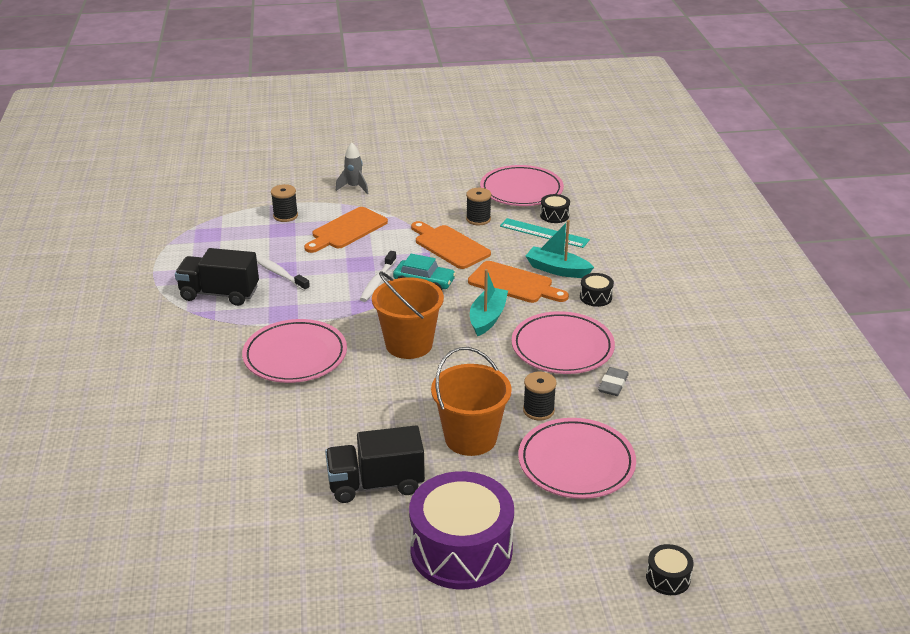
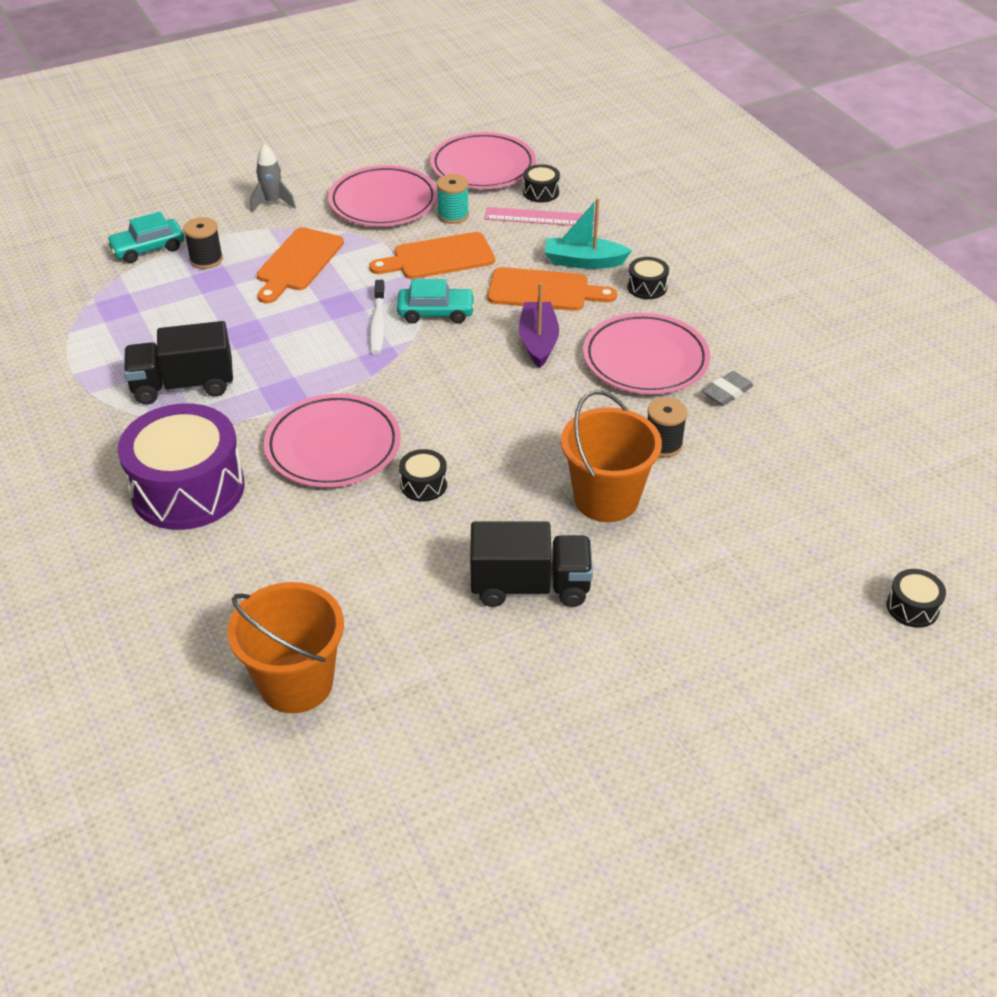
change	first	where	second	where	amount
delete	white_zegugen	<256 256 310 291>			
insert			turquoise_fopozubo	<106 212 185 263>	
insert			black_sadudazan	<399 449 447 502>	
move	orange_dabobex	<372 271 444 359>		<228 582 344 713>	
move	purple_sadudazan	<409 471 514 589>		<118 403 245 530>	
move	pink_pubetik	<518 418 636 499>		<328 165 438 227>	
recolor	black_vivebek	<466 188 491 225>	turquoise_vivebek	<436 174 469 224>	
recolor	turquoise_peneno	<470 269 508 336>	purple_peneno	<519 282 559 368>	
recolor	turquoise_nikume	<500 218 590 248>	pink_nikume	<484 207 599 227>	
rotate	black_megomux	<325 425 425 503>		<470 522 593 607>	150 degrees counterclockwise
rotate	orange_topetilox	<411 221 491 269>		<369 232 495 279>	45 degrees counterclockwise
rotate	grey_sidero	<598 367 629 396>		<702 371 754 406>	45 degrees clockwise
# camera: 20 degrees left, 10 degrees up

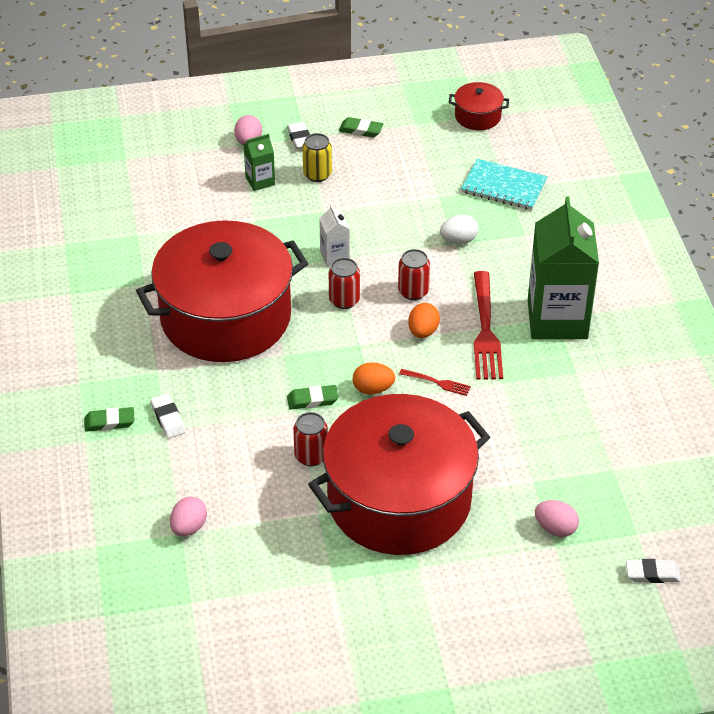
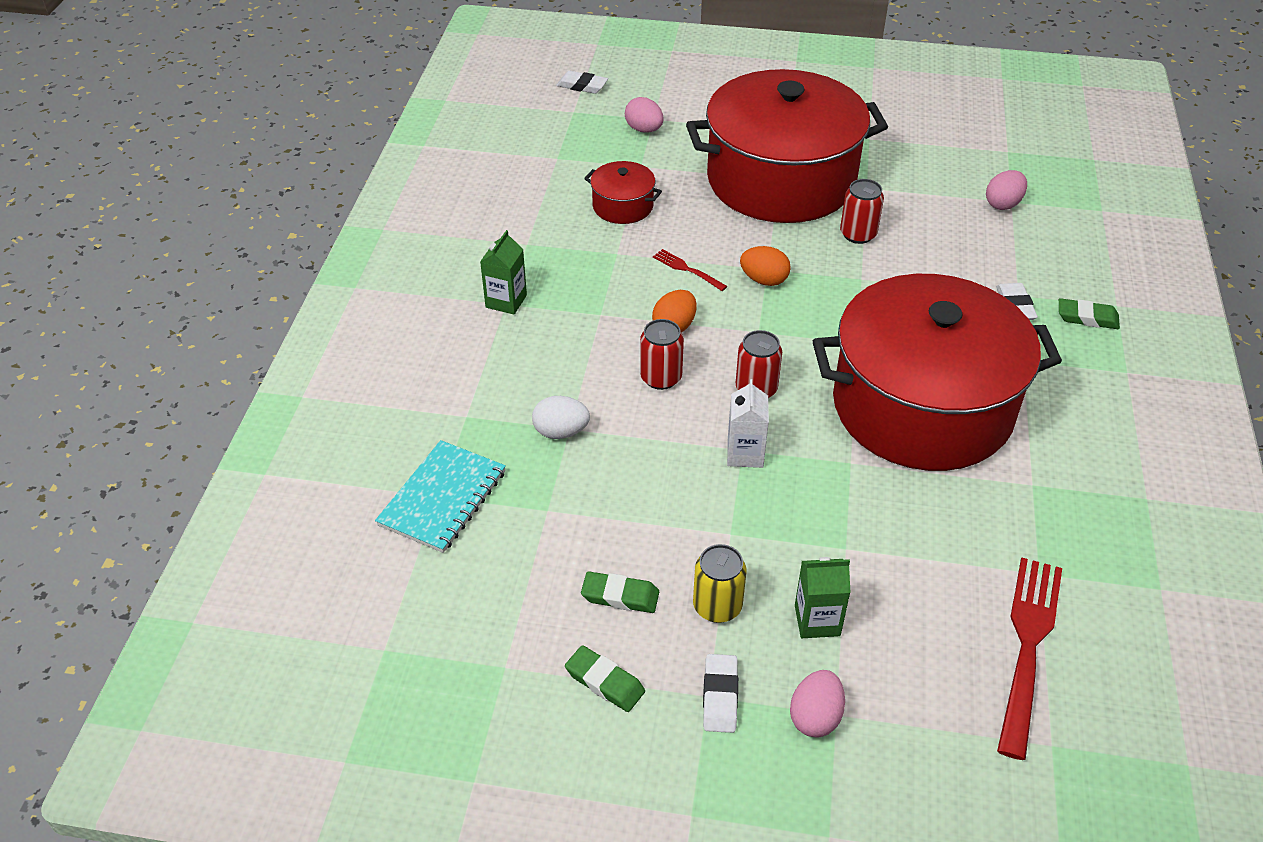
change	first	where	second	where	amount
move	green_sidero	<287 385 338 410>		<581 571 659 613>	
move	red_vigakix	<449 82 509 130>		<584 161 662 224>	
move	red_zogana	<474 271 503 379>		<997 558 1062 760>	
rotate	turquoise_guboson	<461 159 547 210>		<375 440 506 553>	75 degrees clockwise
resize	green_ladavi	<528 196 599 339>		<480 230 527 315>	x0.44
# camera: 160 degrees left, 0 degrees up

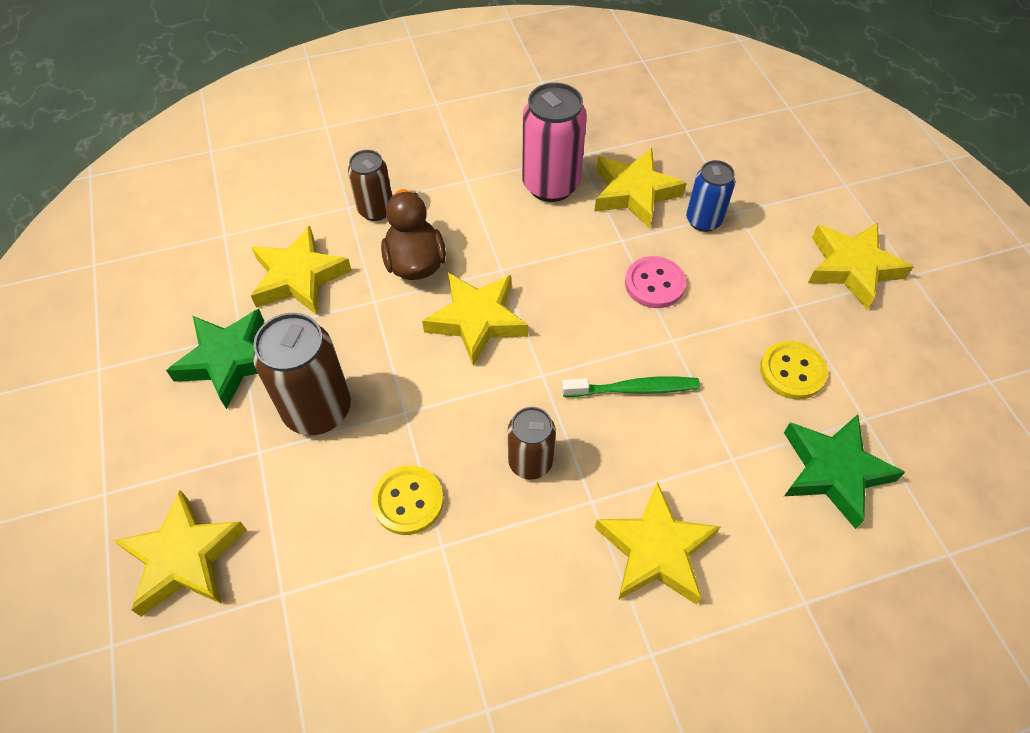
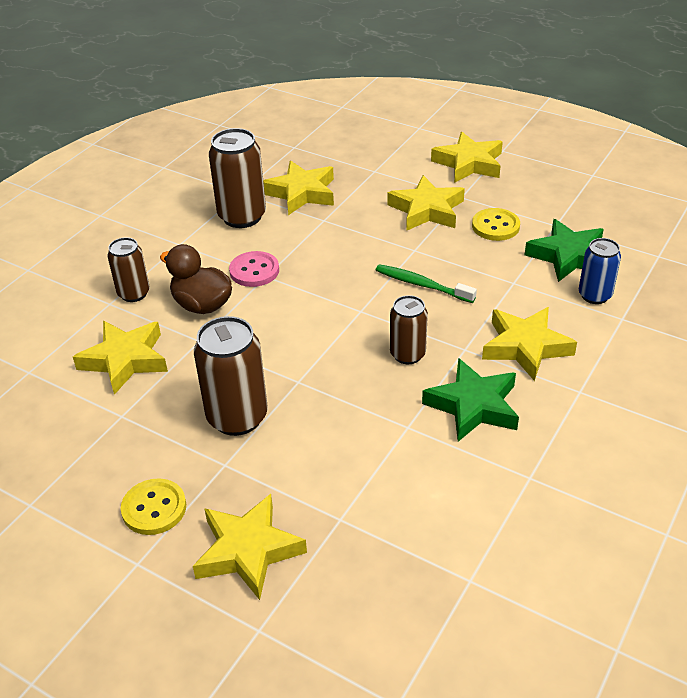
change	first	where	second	where	amount
move	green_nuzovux	<166 309 264 409>		<422 358 519 442>	
move	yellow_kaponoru	<372 465 444 535>		<121 478 186 535>	
move	yellow_nuzovux	<422 273 528 366>		<387 175 465 231>	
move	pink_kaponoru	<625 256 686 308>		<229 251 279 287>	
move	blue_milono	<686 160 735 232>		<579 238 621 304>	
recolor	pink_milono	<522 83 587 202>	brown_milono	<209 128 266 228>	
rotate	green_zegugen	<562 377 700 397>		<376 264 477 303>	105 degrees counterclockwise
# camera: 40 degrees left, 15 degrees down

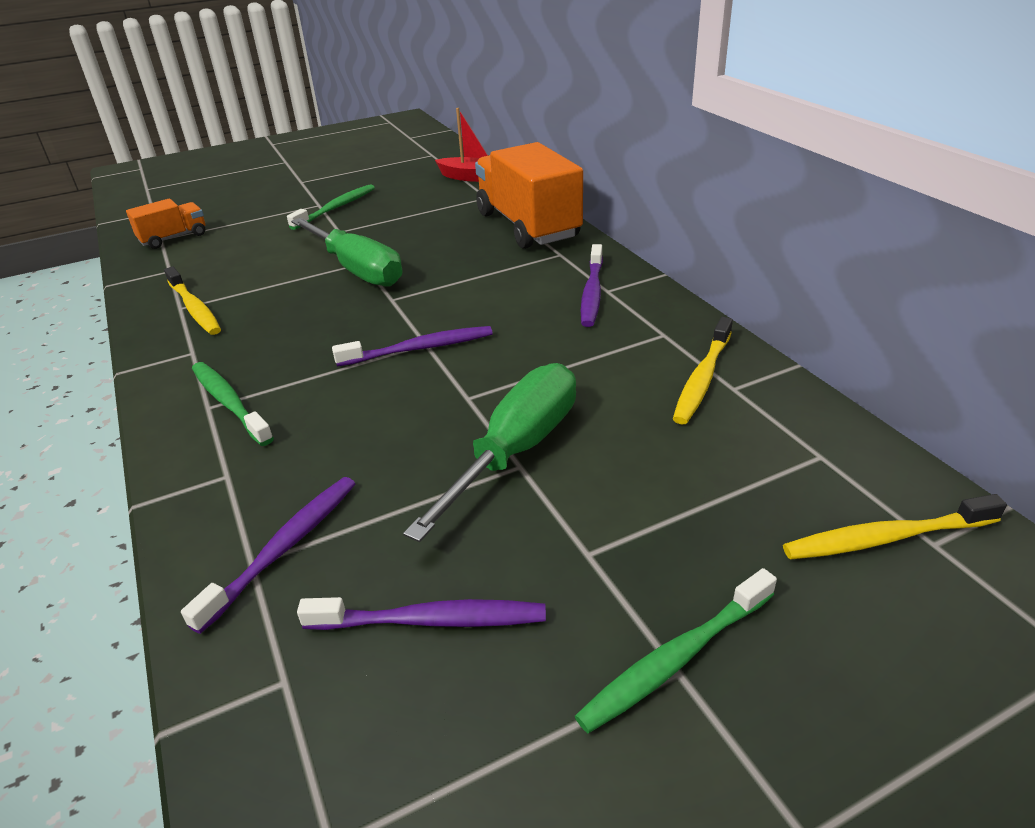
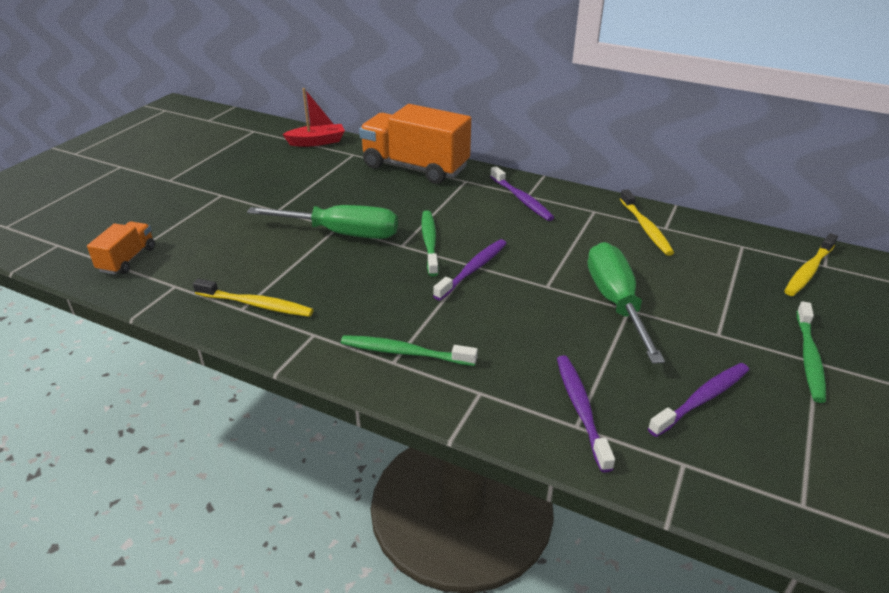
change	first	where	second	where	amount
move	green_zegugen	<287 184 375 230>		<421 210 439 276>	
# camera: 40 degrees left, 0 degrees up

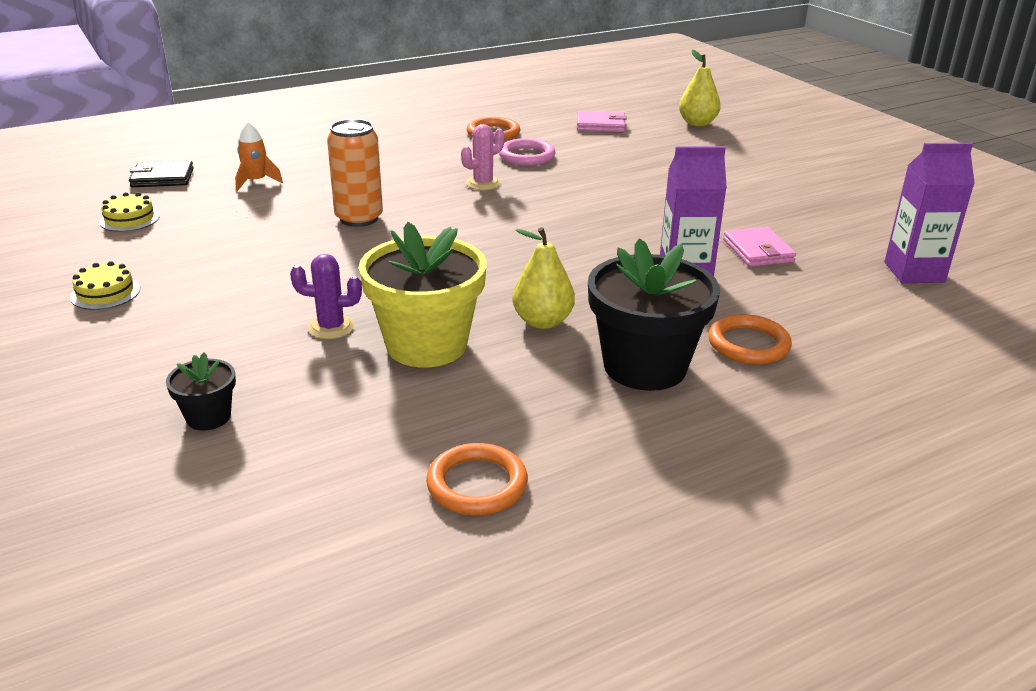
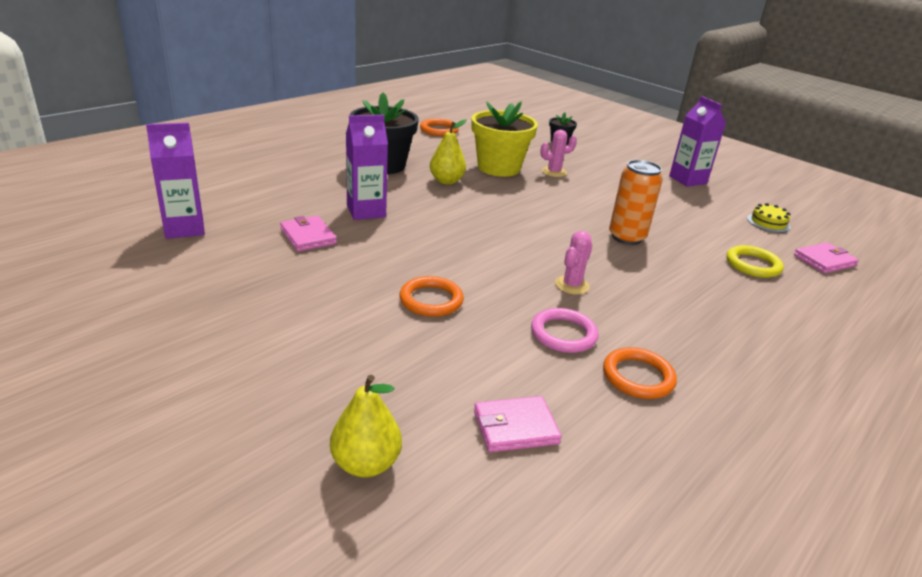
change	first	where	second	where	amount
move	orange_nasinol	<708 314 792 364>		<399 276 464 317>	
replace	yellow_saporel	<70 261 140 310>	purple_ladavi	<669 96 726 187>	
replace	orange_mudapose	<235 122 283 191>	yellow_nasinol	<726 245 784 278>	
recolor	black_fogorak	<129 161 194 187>	pink_fogorak	<794 243 859 273>	
recolor	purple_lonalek	<290 254 362 339>	pink_lonalek	<540 130 577 177>	
# camera: 160 degrees right, 0 degrees up

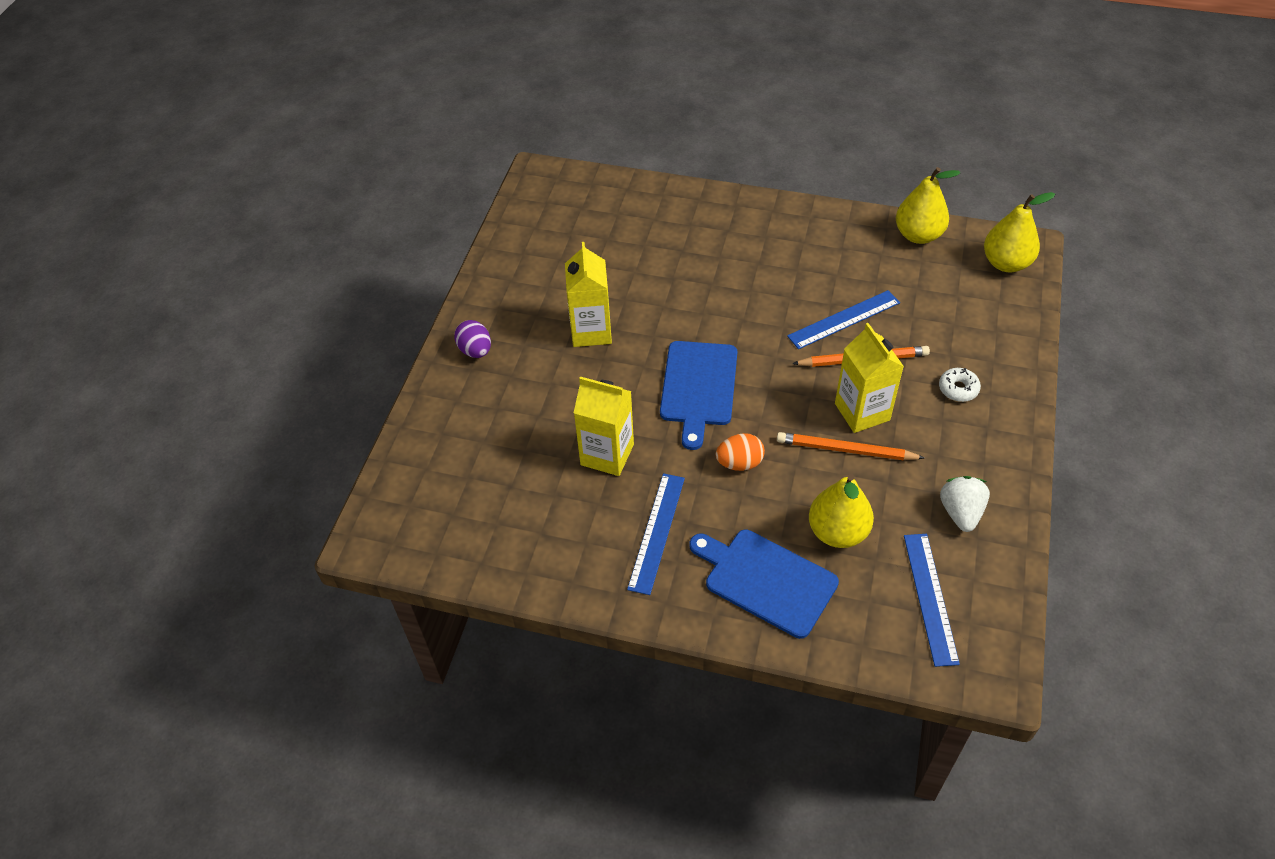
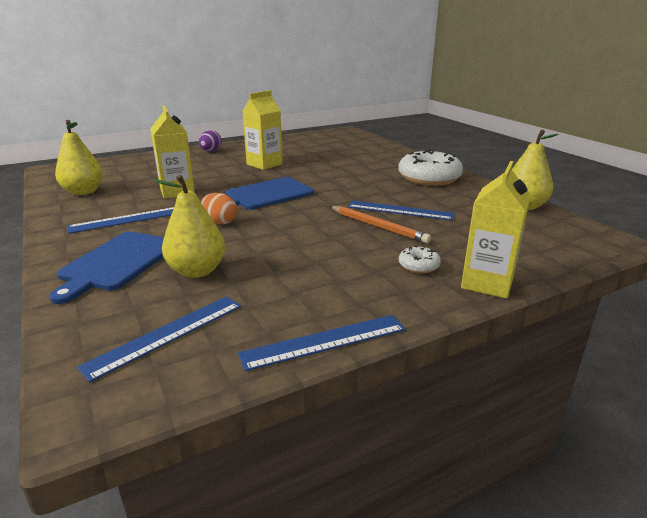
change	first	where	second	where	amount
delete	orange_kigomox	<777 432 925 460>			
delete	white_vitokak	<940 476 990 532>			
insert			blue_nikume	<238 315 405 371>	
insert			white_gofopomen	<398 150 463 186>	
move	yellow_ladavi	<835 323 904 433>		<461 161 531 299>	
move	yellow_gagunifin	<984 192 1055 272>		<55 120 103 195>	
rotate	blue_topetilox	<689 530 839 639>		<49 231 164 304>	150 degrees counterclockwise
# camera: 45 degrees right, 25 degrees down

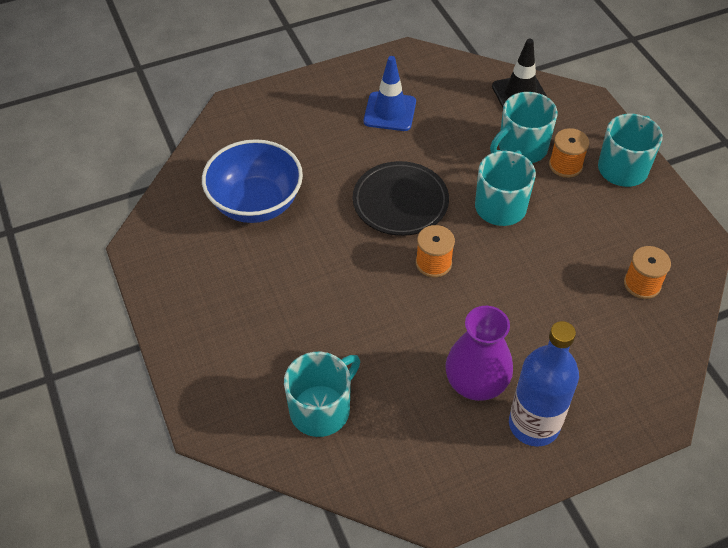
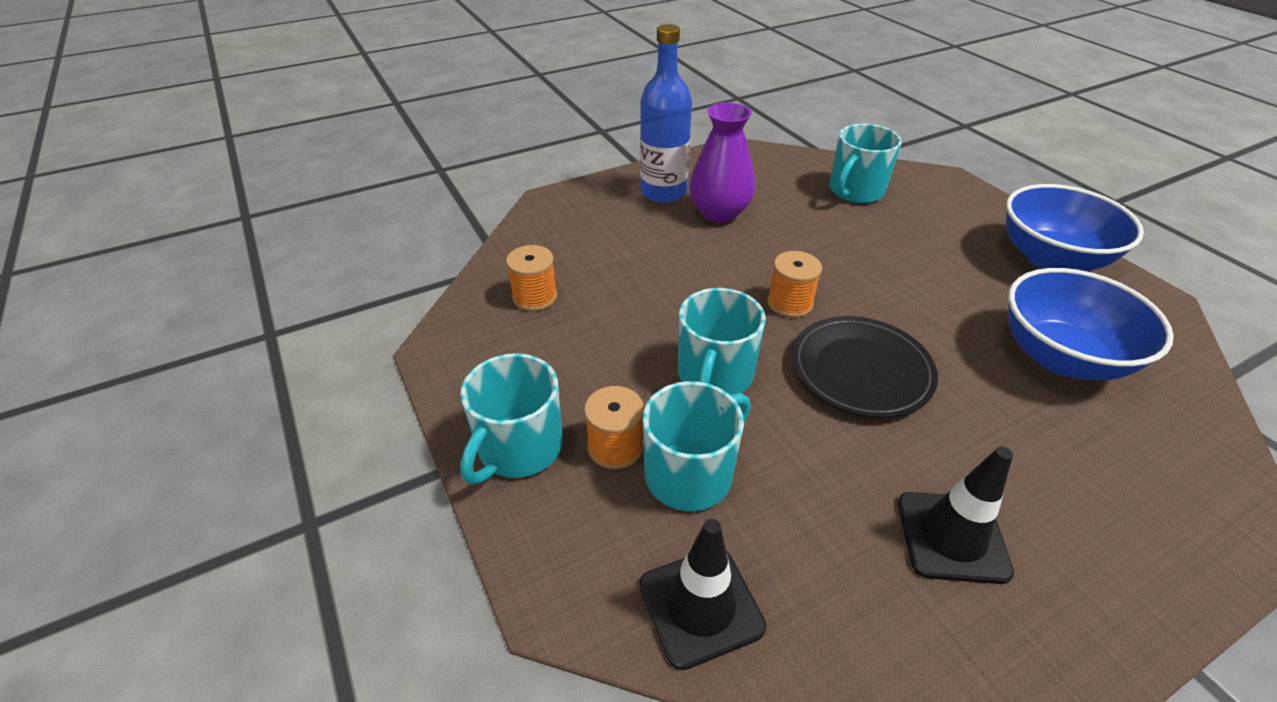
change	first	where	second	where	amount
insert			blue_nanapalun	<1006 184 1144 271>	
recolor	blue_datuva	<364 56 416 131>	black_datuva	<898 447 1014 584>	
# camera: 175 degrees right, 10 degrees down

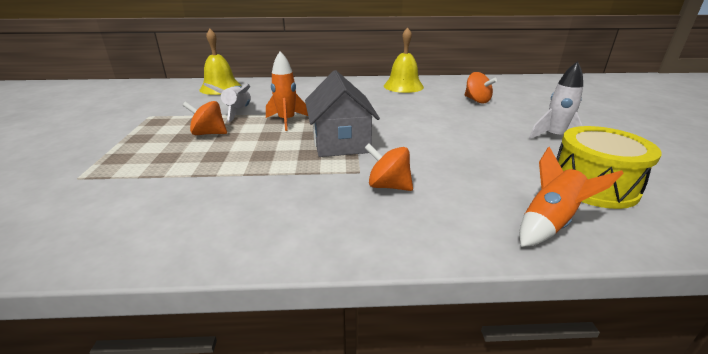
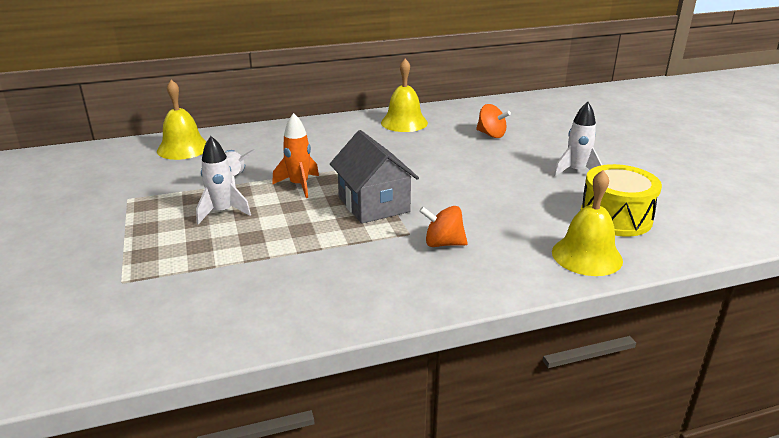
change	first	where	second	where	amount
replace	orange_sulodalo	<182 101 227 135>	white_mudapose	<196 136 251 225>	
replace	orange_mudapose	<519 147 623 247>	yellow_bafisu	<552 170 623 276>	
# camera: 15 degrees left, 0 degrees up

